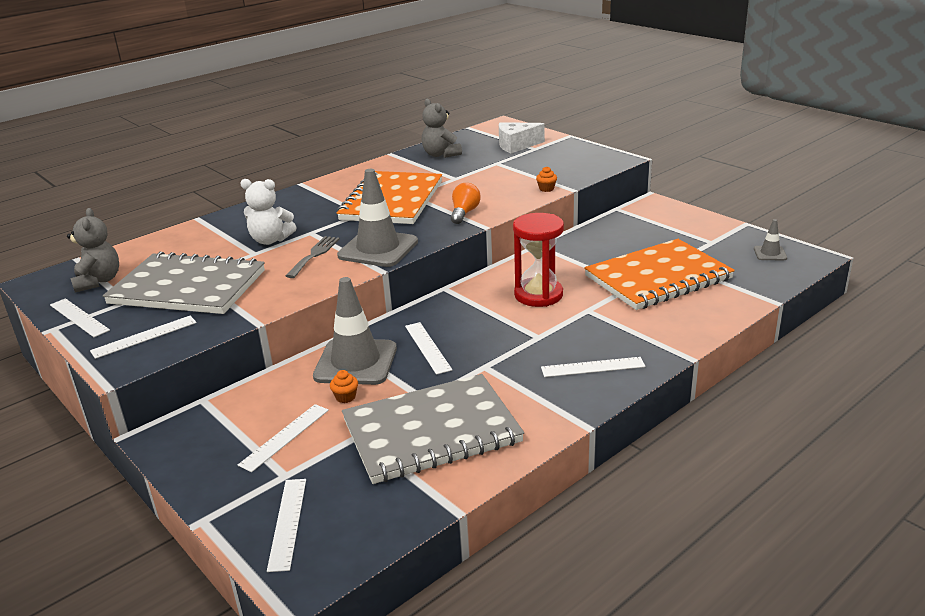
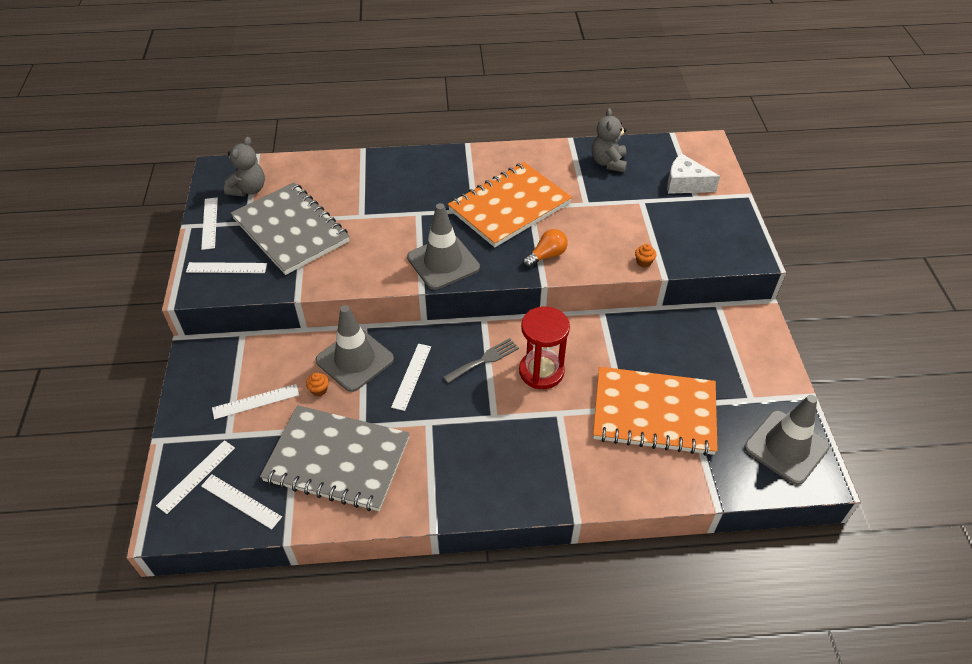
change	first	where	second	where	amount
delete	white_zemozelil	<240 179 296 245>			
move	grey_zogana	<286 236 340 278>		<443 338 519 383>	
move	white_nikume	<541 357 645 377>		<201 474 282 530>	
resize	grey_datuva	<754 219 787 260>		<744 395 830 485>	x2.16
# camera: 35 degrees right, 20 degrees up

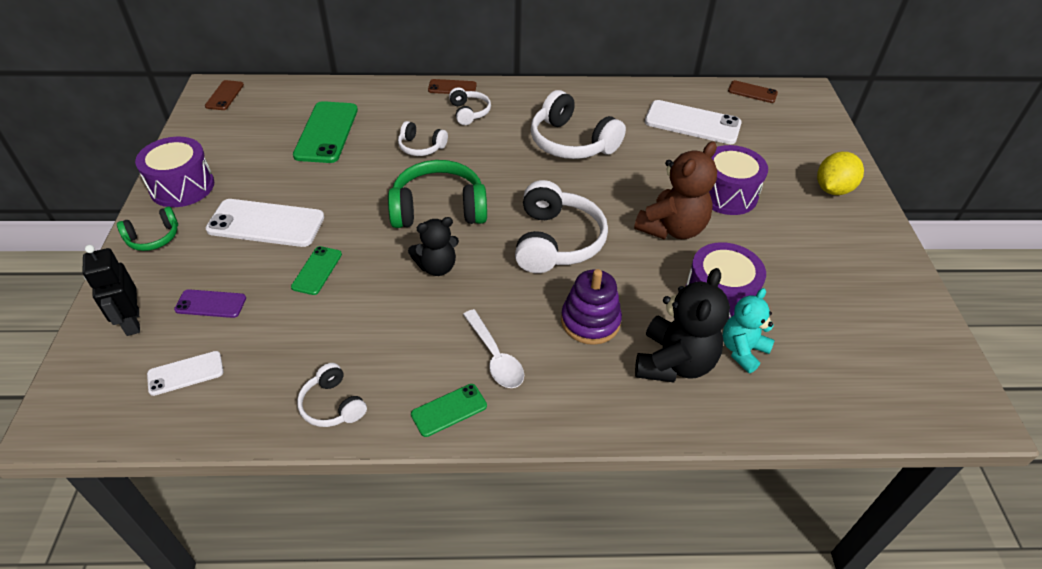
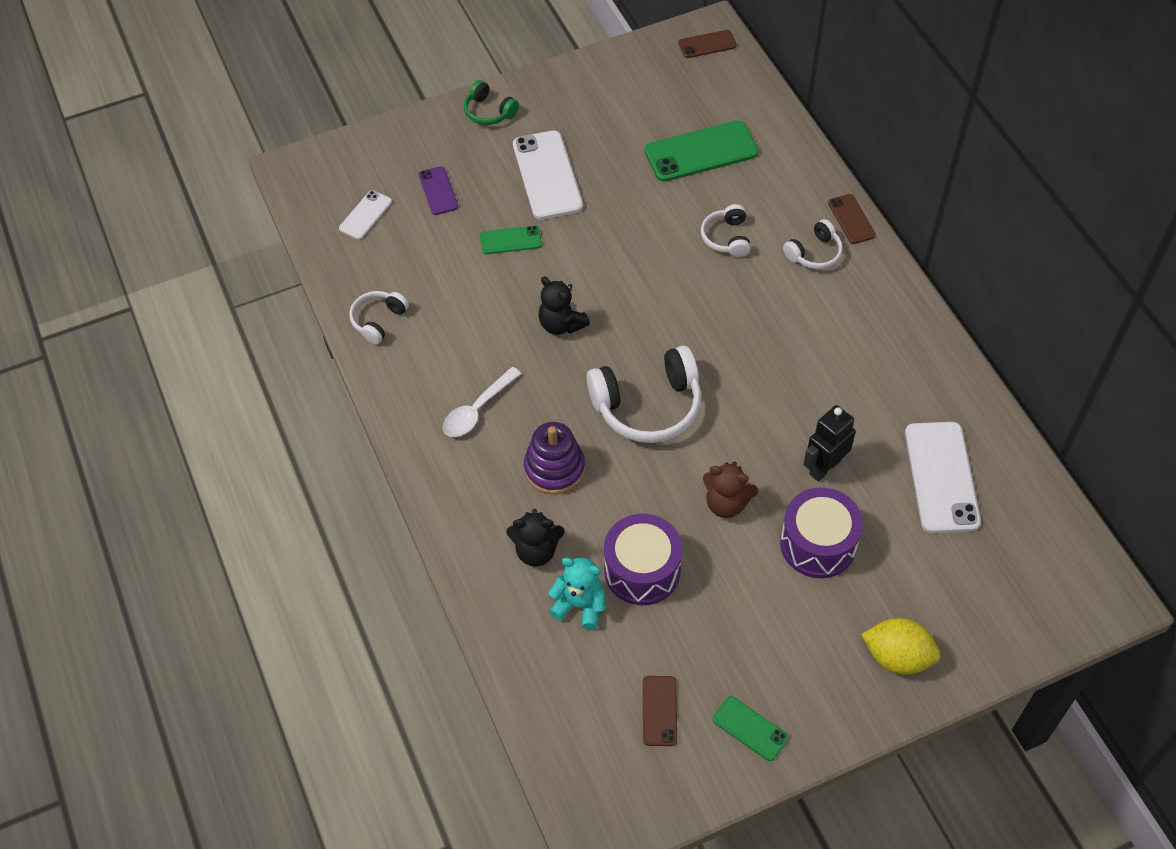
change	first	where	second	where	amount
delete	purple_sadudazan	<135 137 214 207>			
delete	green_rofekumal	<388 160 487 228>			
delete	white_rofekumal	<531 90 626 159>			
move	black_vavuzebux	<82 245 140 336>		<803 405 856 481>	
move	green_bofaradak	<411 384 487 437>		<713 696 789 761>	
move	brown_bofaradak	<728 80 778 103>		<643 676 677 746>	
rotate	white_bofaradak	<147 351 223 396>		<339 190 392 240>	75 degrees clockwise
resize	brown_zemozelil	<634 141 717 239>		<703 462 758 518>	x0.64
resize	black_zemozelil	<635 268 730 382>		<507 509 565 567>	x0.64
# camera: 70 degrees right, 10 degrees up

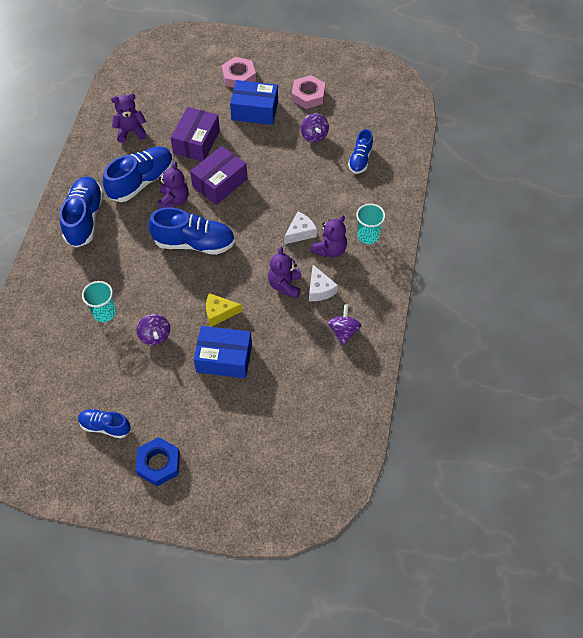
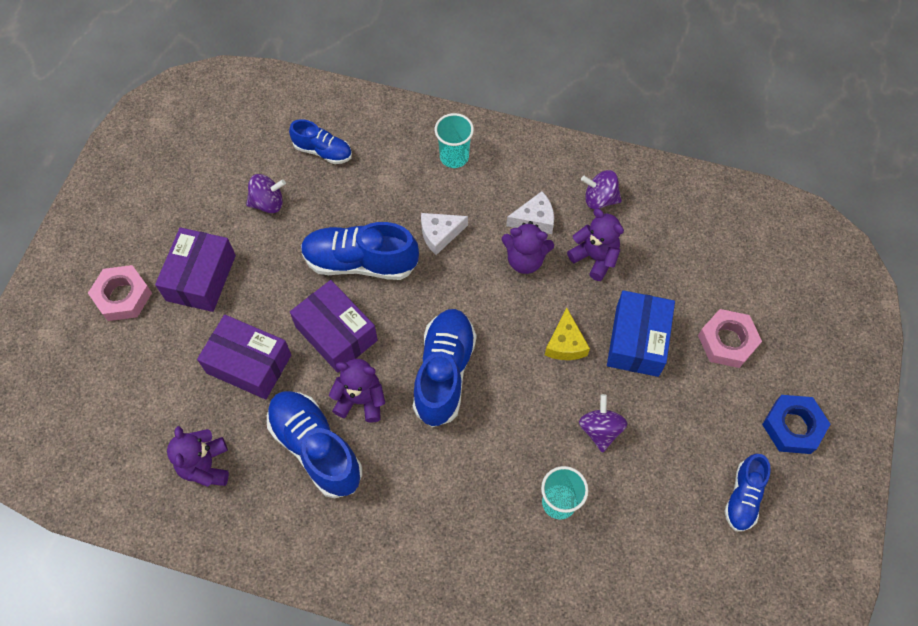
change	first	where	second	where	amount
move	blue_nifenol	<60 177 104 248>		<301 222 419 280>	
move	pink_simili	<292 75 325 109>		<698 309 762 368>	
move	purple_zemozelil	<311 215 347 257>		<567 209 624 281>	
recolor	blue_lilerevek	<230 80 278 125>	purple_lilerevek	<155 227 236 312>	
rotate	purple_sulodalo	<137 314 170 345>		<579 394 628 453>	75 degrees counterclockwise
rotate	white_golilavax	<284 211 317 244>		<421 213 468 255>	75 degrees counterclockwise
# camera: 85 degrees left, 5 degrees up

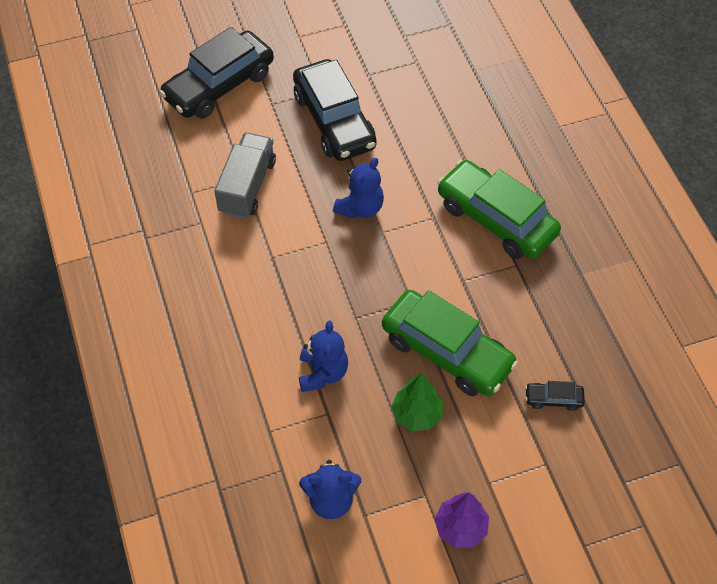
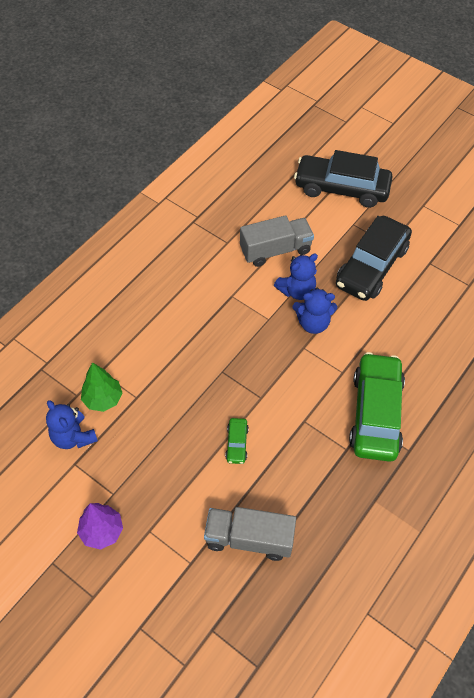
change	first	where	second	where	amount
move	blue_zemozelil	<299 320 348 392>		<274 254 318 300>	
move	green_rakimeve	<391 373 443 431>		<81 362 122 412>	
replace	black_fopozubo	<525 381 585 411>	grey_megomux	<204 507 296 561>	
resize	green_fopozubo	<382 290 518 396>		<225 418 249 464>	x0.42
# camera: 55 degrees right, 0 degrees up

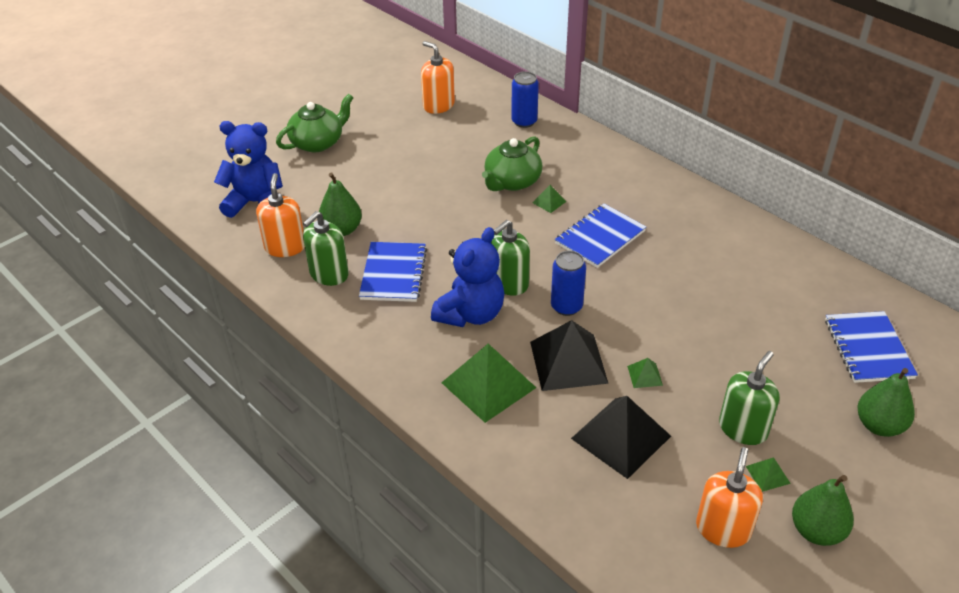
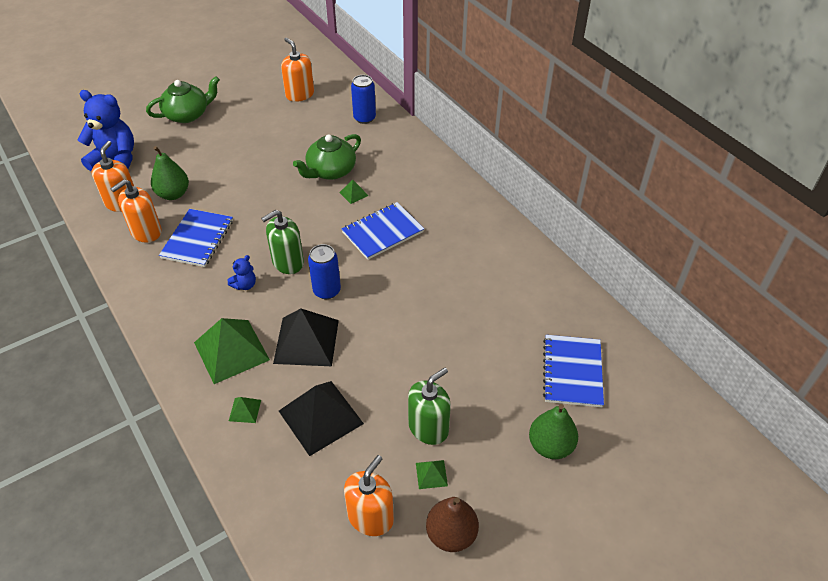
change	first	where	second	where	amount
move	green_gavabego	<627 358 663 388>		<229 397 261 423>	
recolor	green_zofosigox	<303 211 349 286>	orange_zofosigox	<110 179 162 243>	
recolor	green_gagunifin	<792 475 854 546>	brown_gagunifin	<426 497 479 552>	
resize	blue_zemozelil	<431 227 504 327>		<228 255 256 290>	x0.45
# camera: 10 degrees right, 5 degrees up

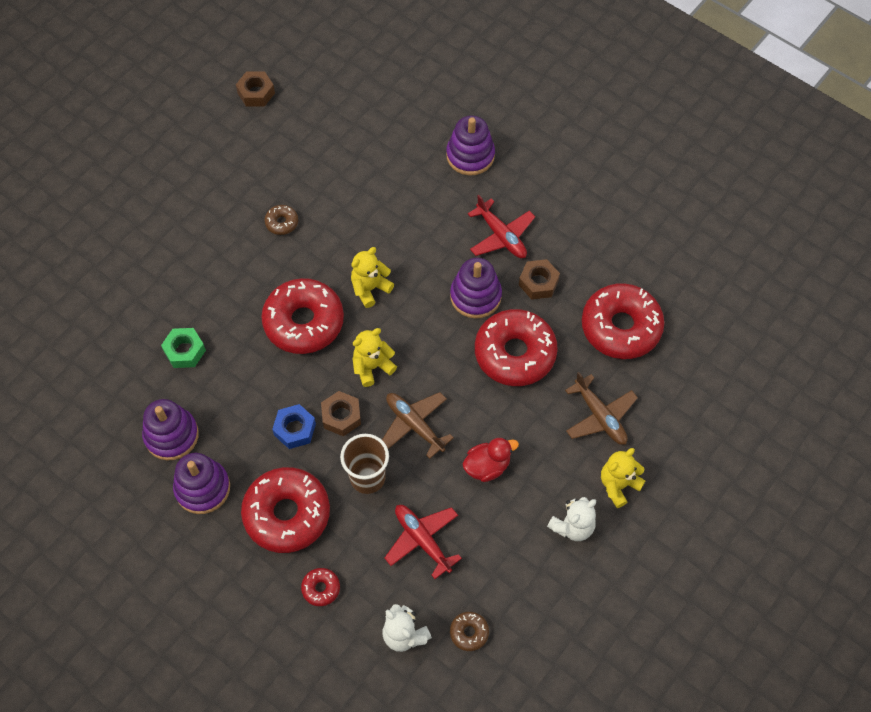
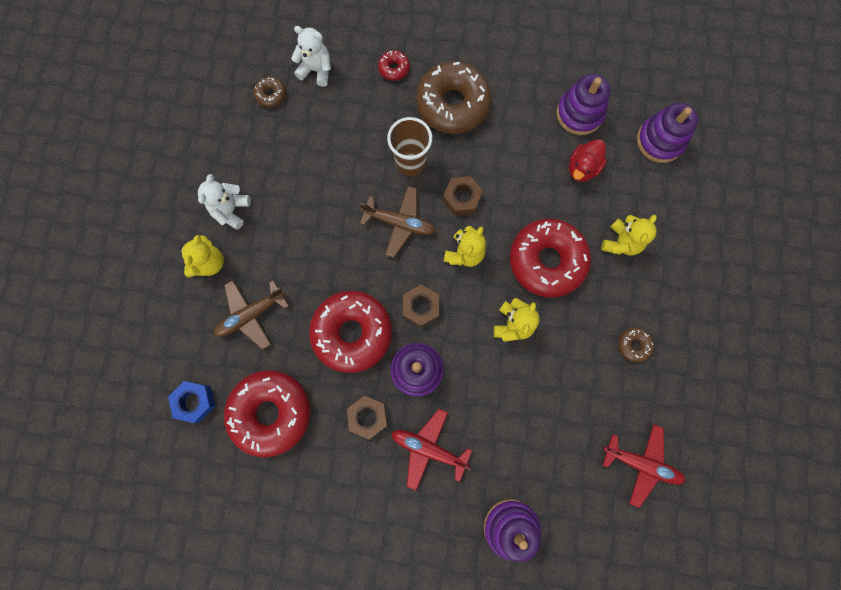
change	first	where	second	where	amount
delete	green_simili	<161 328 206 368>			
insert			yellow_zemozelil	<601 215 657 255>	
move	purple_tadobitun	<173 453 230 514>		<637 103 698 163>	
move	brown_simili	<236 72 275 106>		<403 285 439 327>	
move	blue_simili	<272 404 316 449>		<168 381 215 423>	
move	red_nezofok	<385 505 462 579>		<602 424 685 508>	
move	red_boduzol	<463 437 519 482>		<569 139 607 182>	
recolor	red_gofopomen	<241 467 330 553>	brown_gofopomen	<416 61 492 134>	
rotate	brown_nezofok	<565 372 638 445>		<214 280 289 350>	60 degrees counterclockwise
# camera: 150 degrees right, 15 degrees up

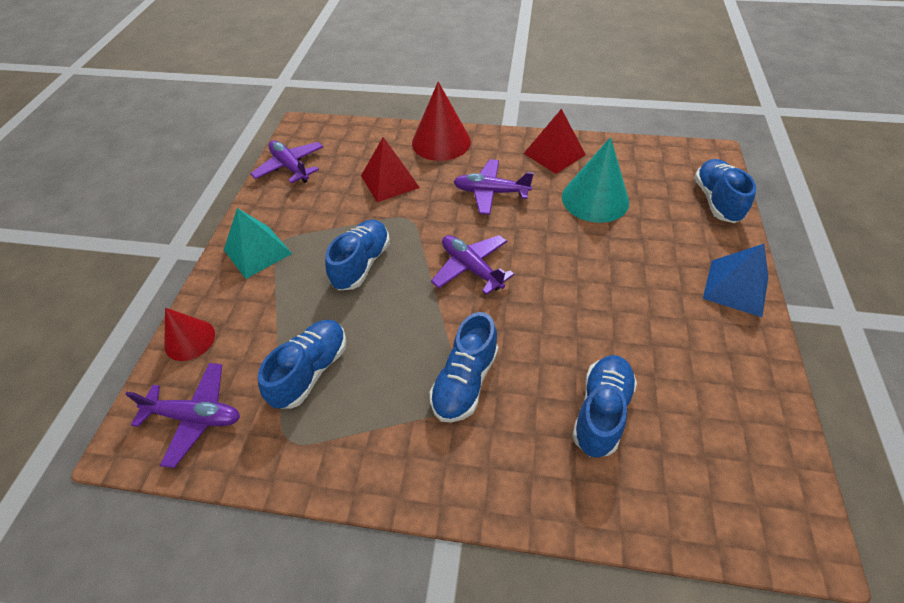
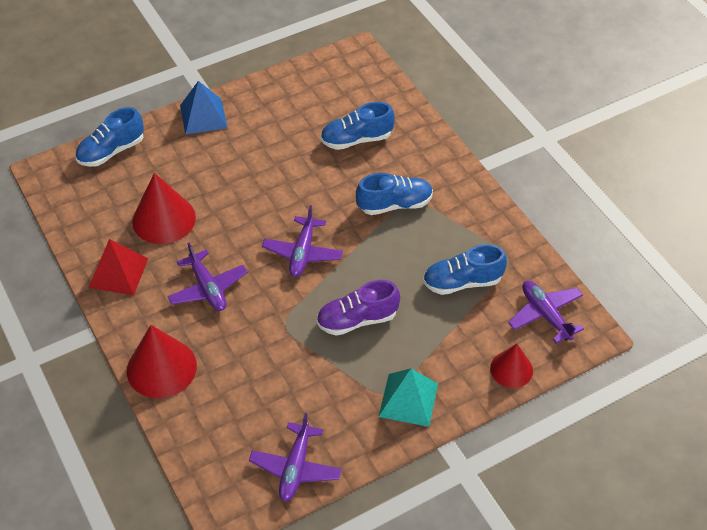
change	first	where	second	where	amount
delete	red_gavabego	<361 137 420 202>			
recolor	blue_nifenol	<325 219 390 290>	purple_nifenol	<316 280 400 336>	
recolor	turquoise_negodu	<562 137 629 223>	red_negodu	<132 173 196 244>	
# camera: 130 degrees left, 0 degrees up

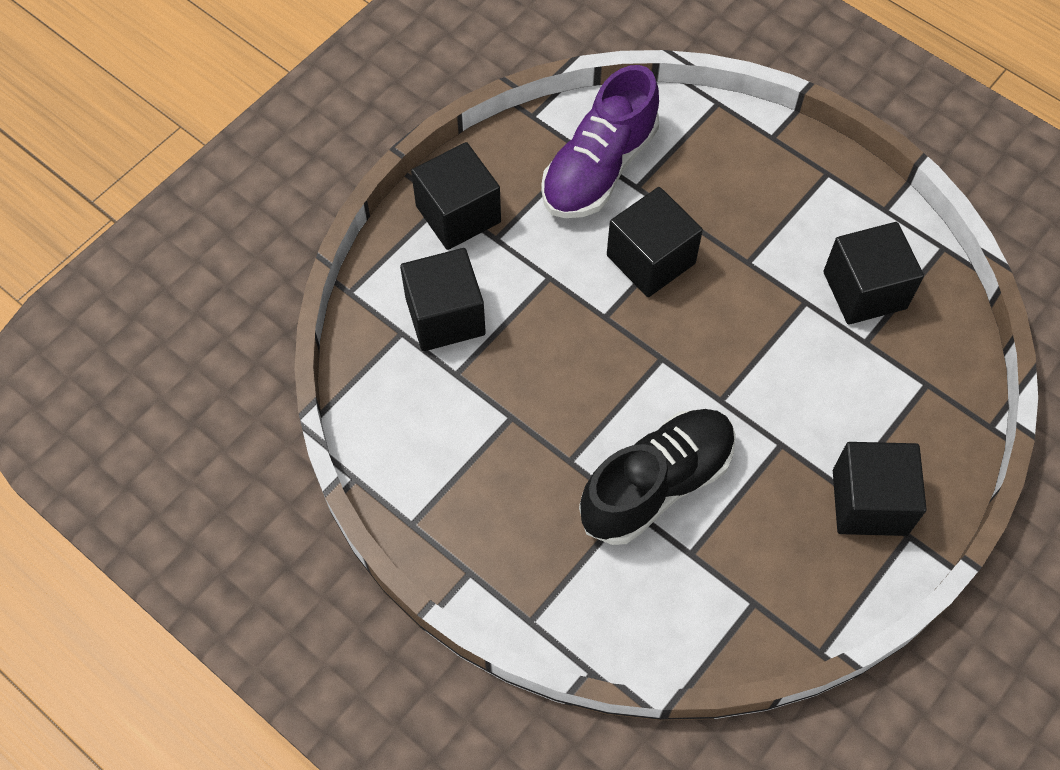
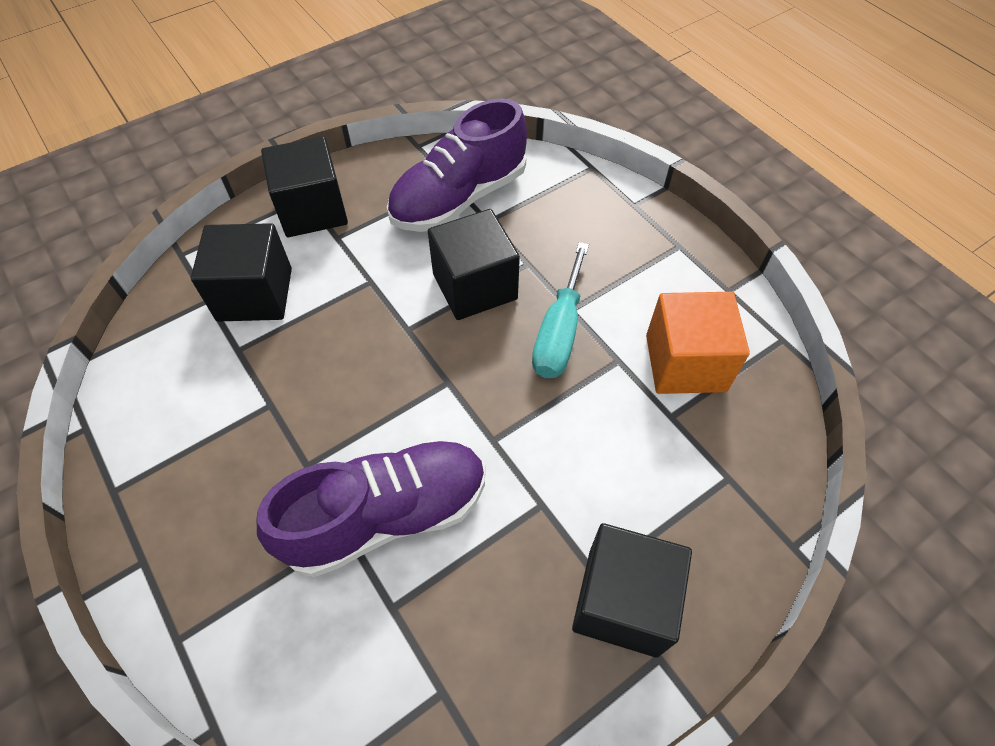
change	first	where	second	where	amount
insert			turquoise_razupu	<532 242 589 378>	
recolor	black_nifenol	<579 409 736 545>	purple_nifenol	<257 440 485 577>	
recolor	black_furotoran	<823 222 924 325>	orange_furotoran	<646 292 750 394>	
# camera: 15 degrees right, 5 degrees down

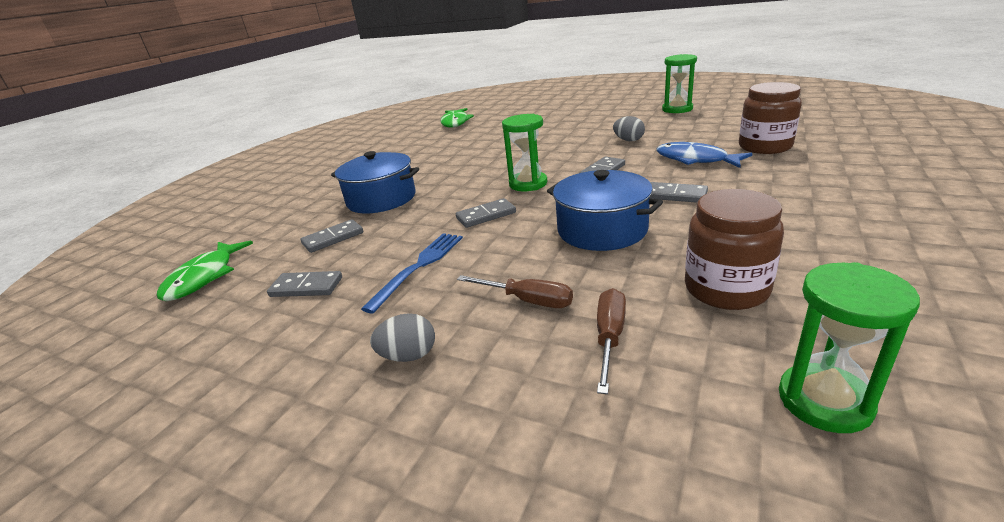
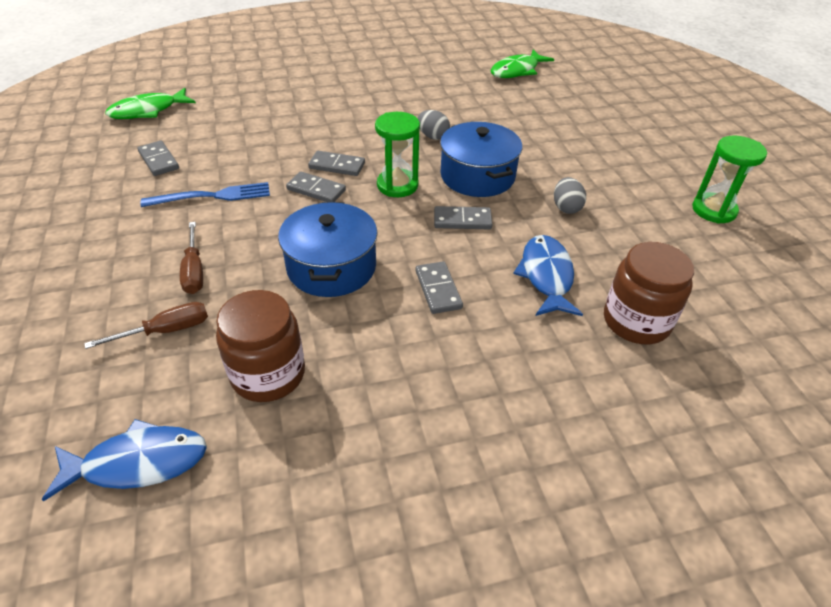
change	first	where	second	where	amount
move	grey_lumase	<301 219 363 253>		<308 151 365 176>	
move	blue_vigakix	<331 151 419 213>		<440 122 522 197>	
move	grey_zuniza	<370 313 435 362>		<418 110 450 140>	
replace	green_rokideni	<779 262 920 433>	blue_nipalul	<42 419 207 502>	
# camera: 45 degrees right, 15 degrees up

